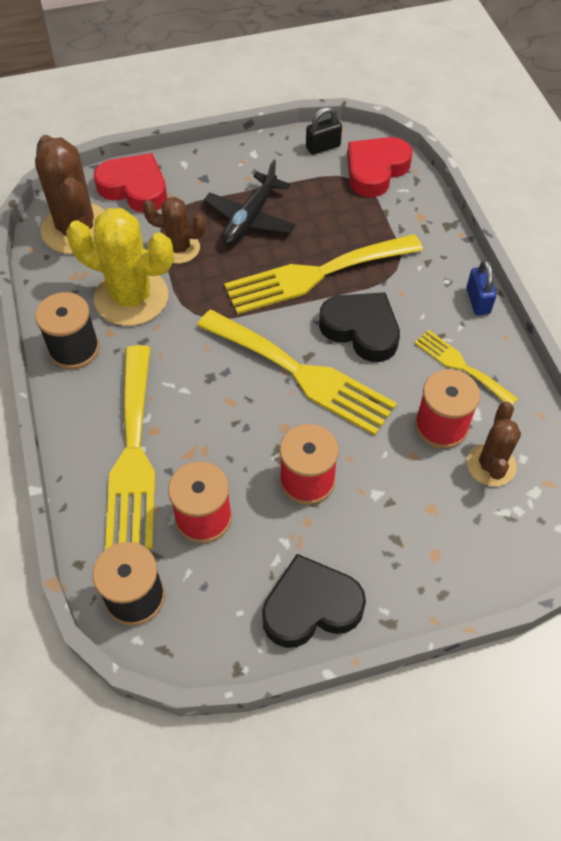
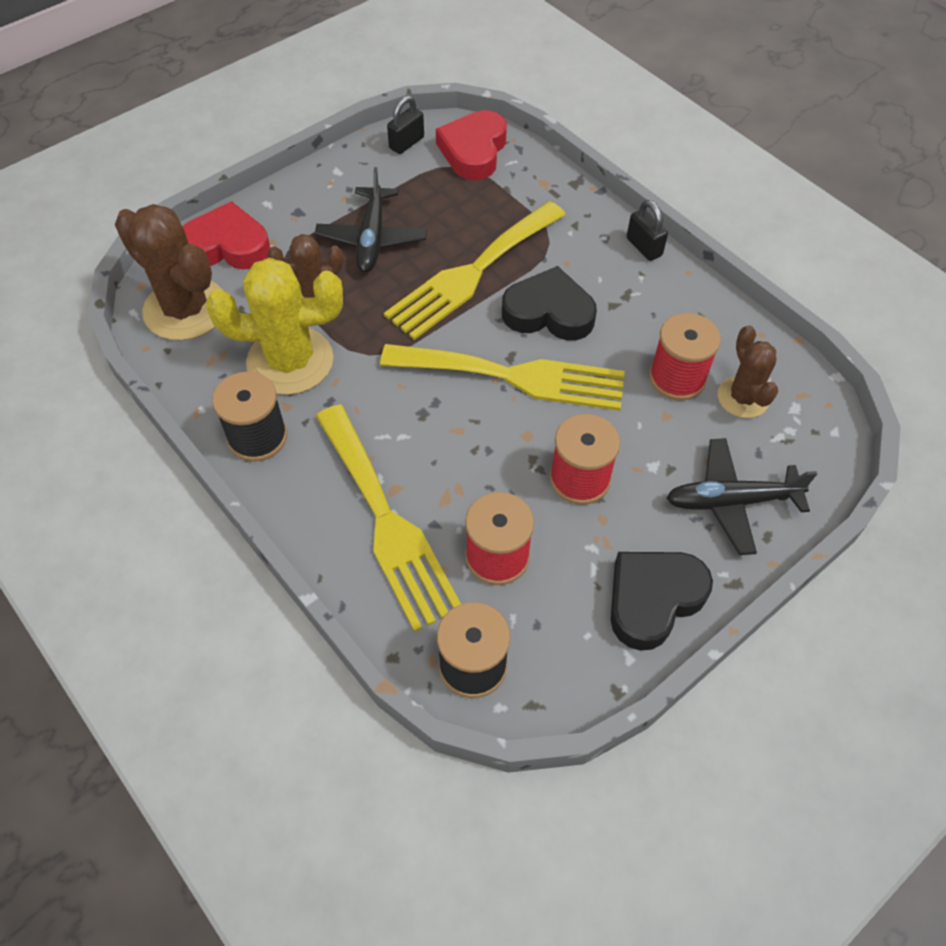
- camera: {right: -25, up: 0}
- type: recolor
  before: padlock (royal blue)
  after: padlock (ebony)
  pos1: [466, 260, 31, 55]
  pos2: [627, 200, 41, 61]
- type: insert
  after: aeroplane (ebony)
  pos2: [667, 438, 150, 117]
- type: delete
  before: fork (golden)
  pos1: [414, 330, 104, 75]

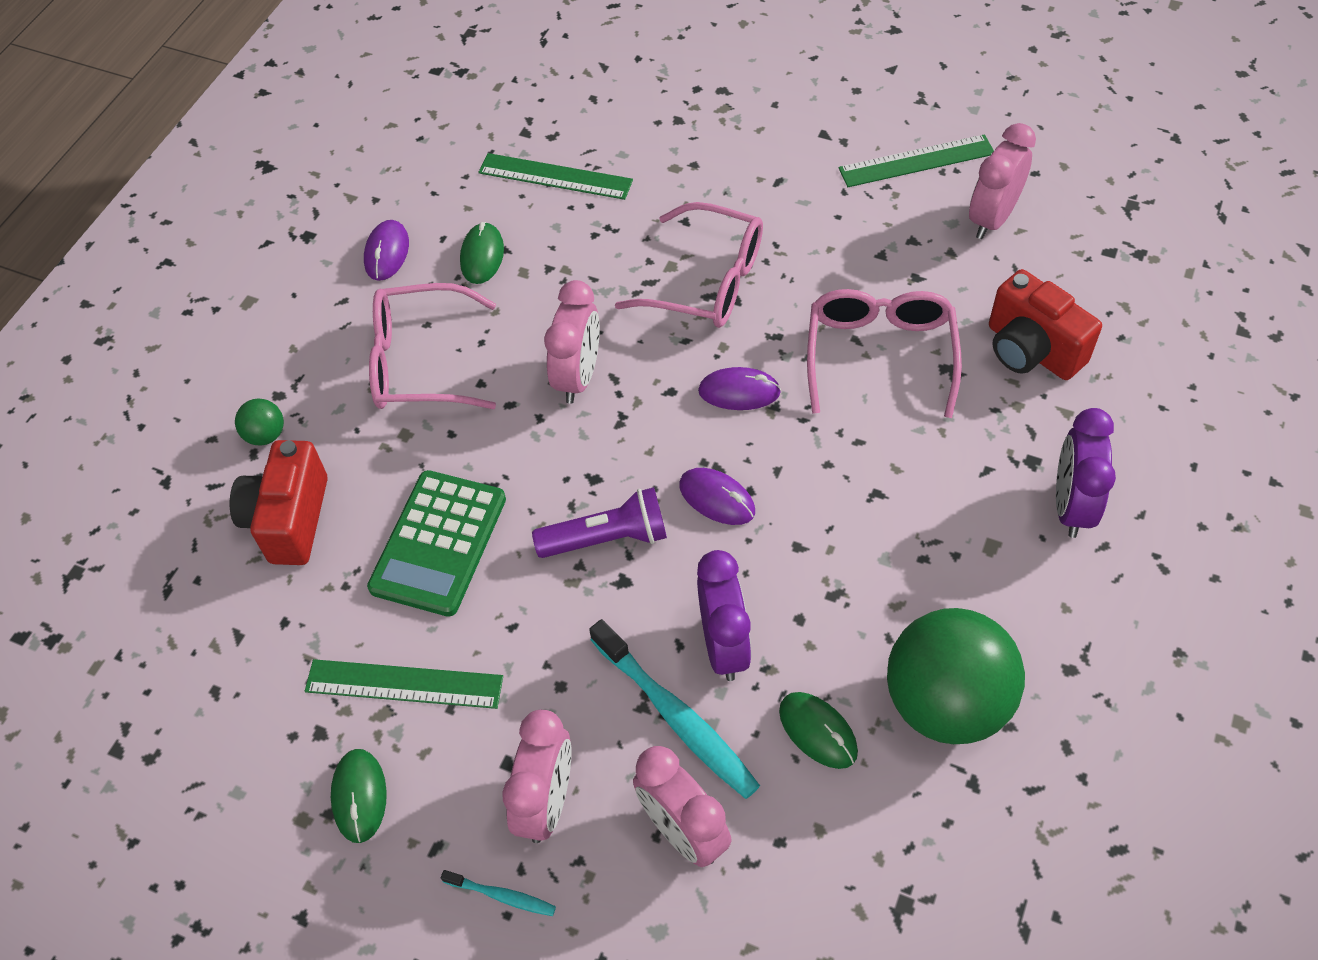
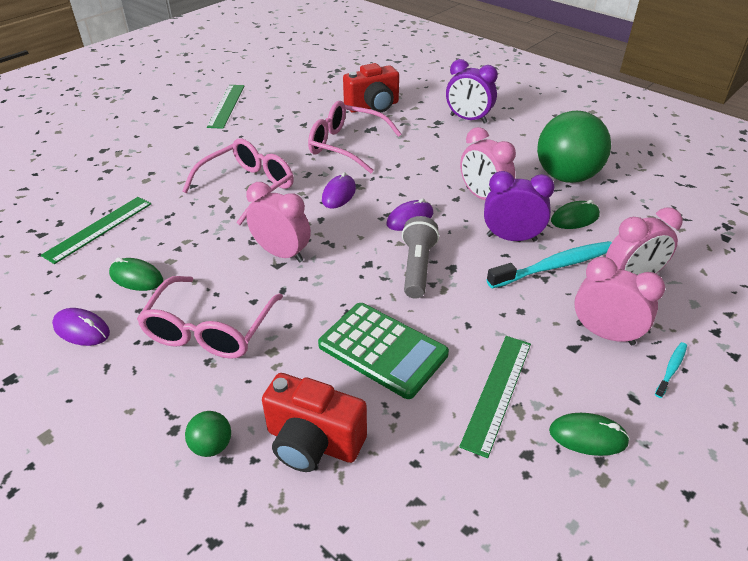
- camera: {right: -75, up: -15}
- type: recolor
  before: torch (purple)
  after: torch (ash-grey)
  pos1: [532, 487, 135, 71]
  pos2: [402, 216, 37, 83]
- type: move
  before: alarm clock (rosy)
  pos1: [969, 123, 67, 116]
  pos2: [460, 127, 56, 73]

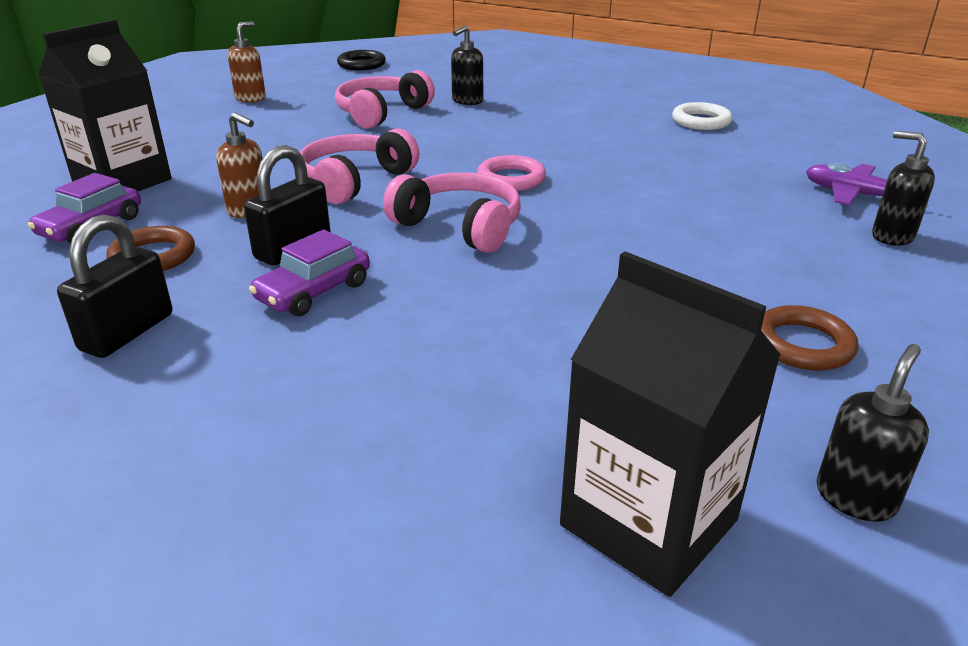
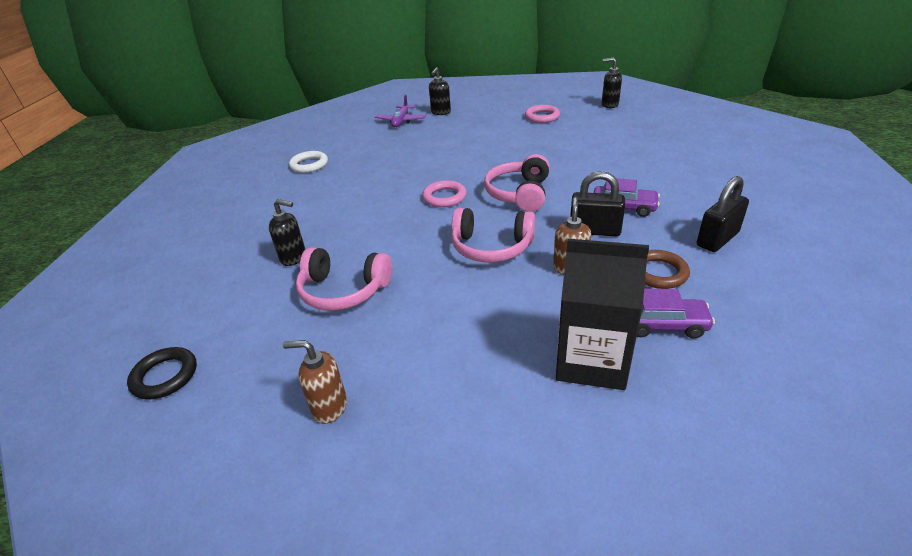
- camera: {right: -110, up: 5}
- type: recolor
  before: torus (russet)
  after: torus (rosy)
  pos1: [761, 305, 97, 66]
  pos2: [525, 105, 35, 18]
- type: rotate
  before: padlock (ebony)
  pos1: [57, 214, 116, 144]
  pos2: [697, 176, 52, 76]
  turn: -45
- type: delete
  before: juice carton (ebony)
  pos1: [560, 251, 221, 346]

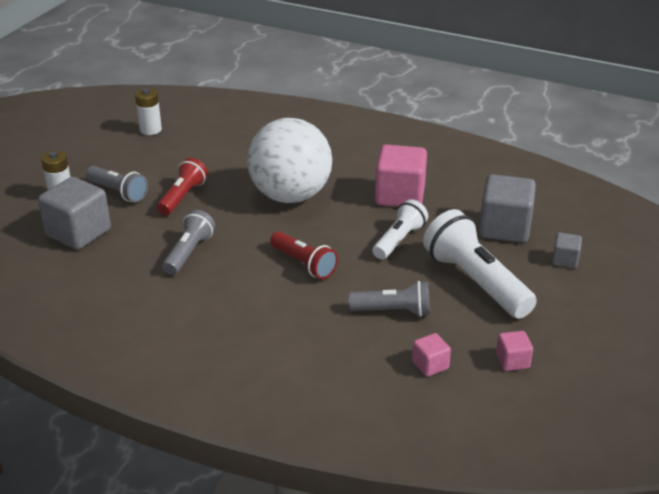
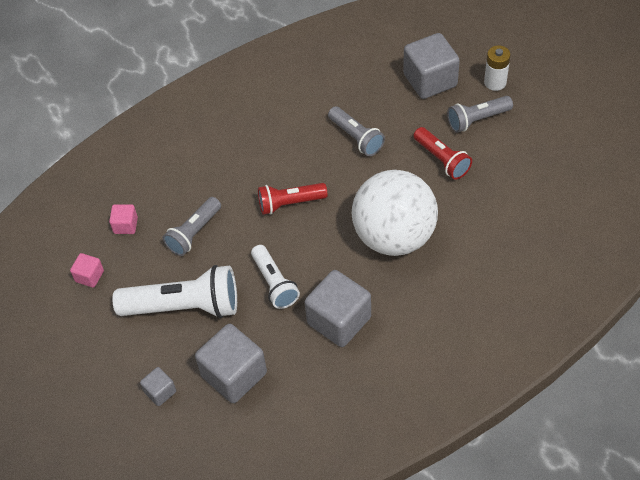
- camera: {right: 125, up: 20}
- type: recolor
  before: block (rosy)
  after: block (ash-grey)
  pos1: [375, 145, 52, 62]
  pos2: [304, 270, 67, 77]
- type: delete
  before: power cell (snow-white)
  pos1: [135, 88, 27, 47]

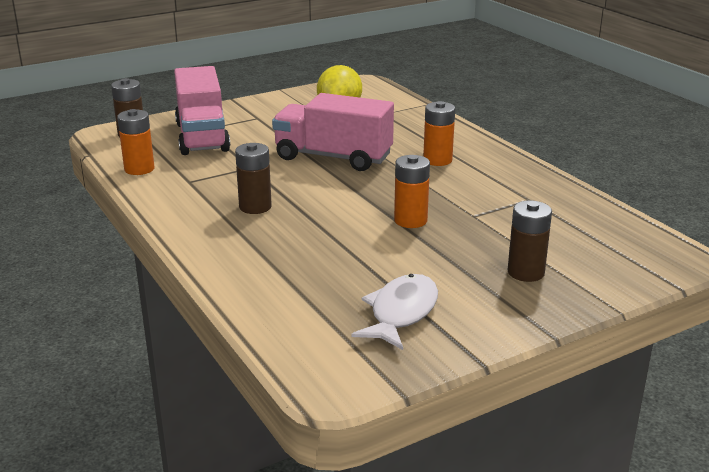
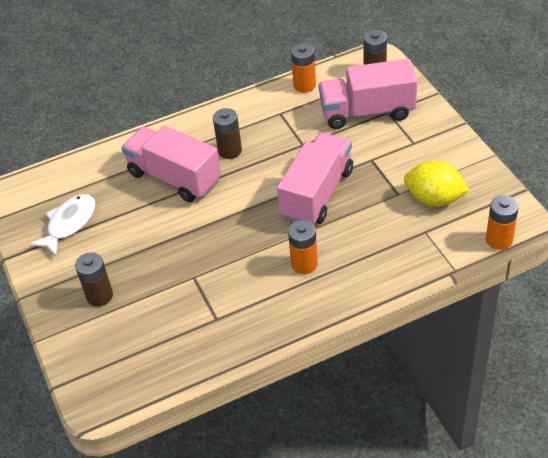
- camera: {right: 100, up: 20}
- type: rotate
  before: toy fish (snow-white)
  pos1: [351, 274, 87, 76]
  pos2: [29, 194, 67, 62]
  turn: -90
- type: insert
  after: toy truck (rosy)
  pos2: [121, 125, 100, 77]
- type: move
  before: power cell (bright orange)
  pos1: [394, 155, 36, 73]
  pos2: [486, 195, 33, 55]

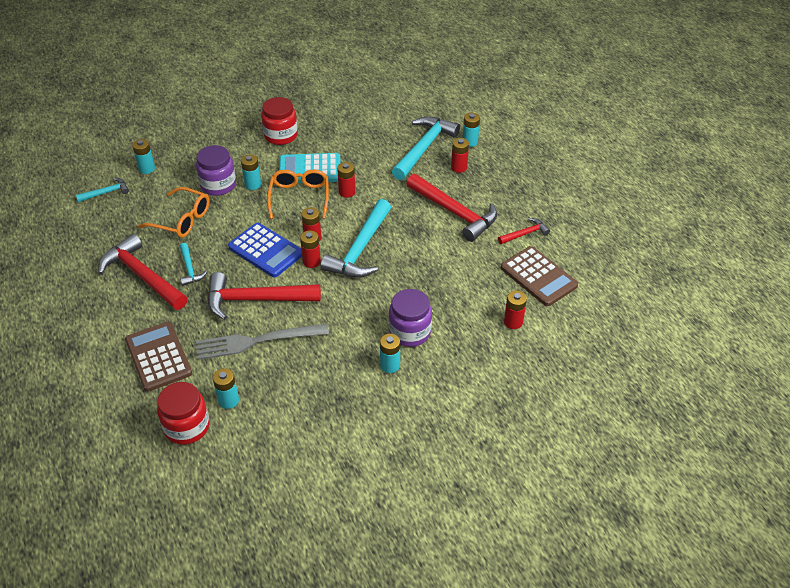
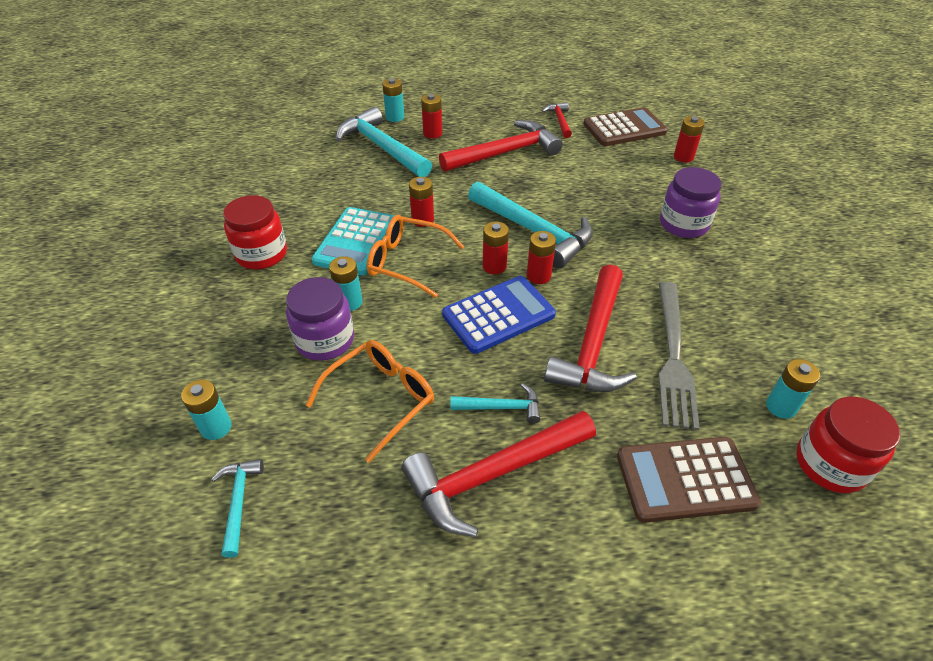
- camera: {right: -70, up: 0}
- type: delete
  before: power cell (teal)
  pos1: [380, 333, 20, 40]

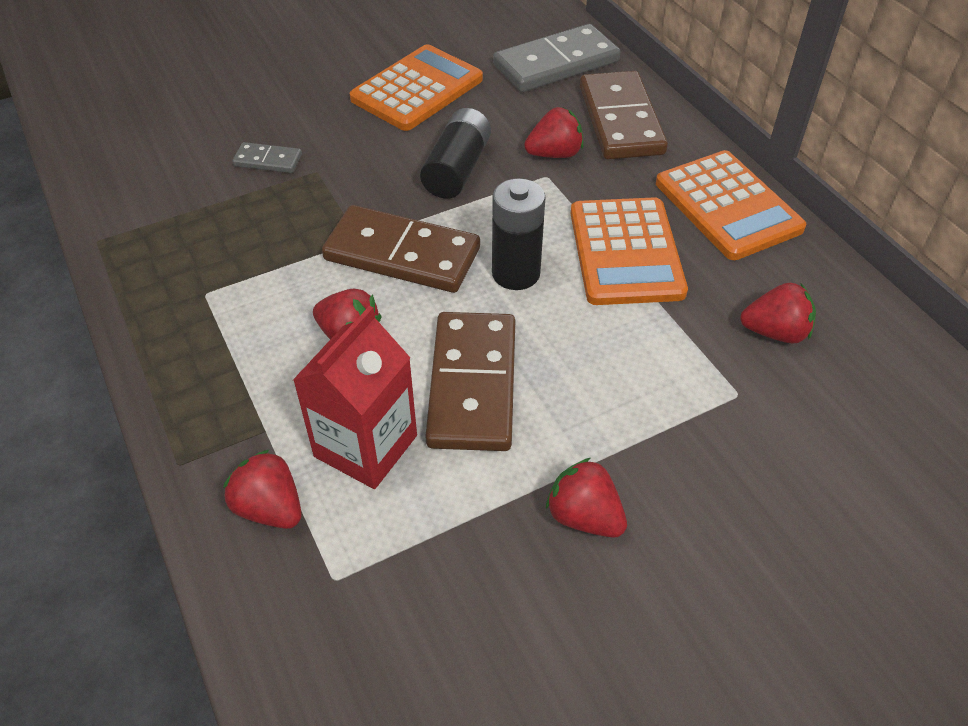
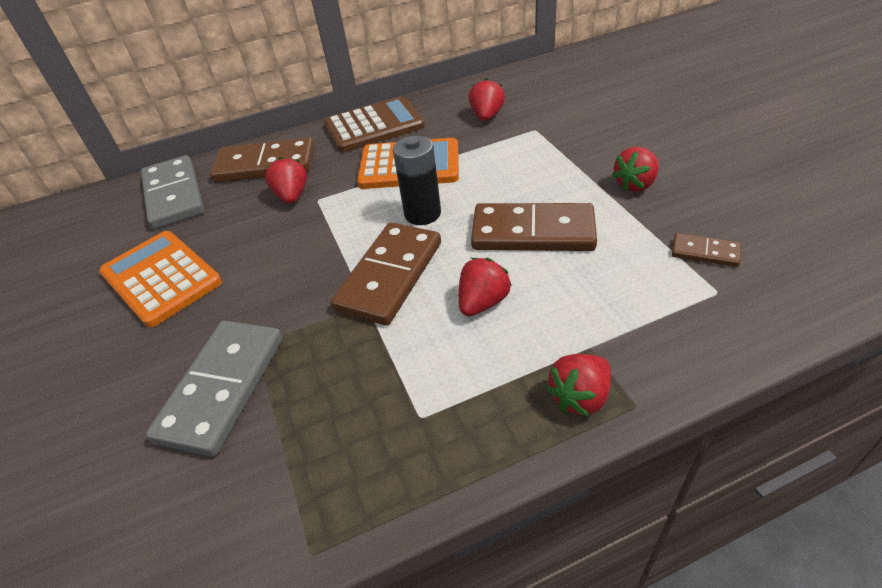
- camera: {right: -80, up: -5}
- type: resize
  before: domino (ash-grey)
  pos1: [232, 142, 70, 31]
  pos2: [146, 321, 137, 136]
  scale: 2.08
- type: recolor
  before: adding machine (bright orange)
  after: adding machine (russet)
  pos1: [656, 150, 151, 110]
  pos2: [324, 96, 101, 56]
- type: move
  before: berry (crimson)
  pos1: [223, 449, 79, 80]
  pos2: [546, 354, 65, 63]
- type: insert
  after: domino (russet)
  pos2: [672, 233, 69, 34]
- type: delete
  before: juice carton (crimson)
  pos1: [293, 306, 124, 183]
- type: delete
  before: power cell (ebony)
  pos1: [420, 108, 71, 91]

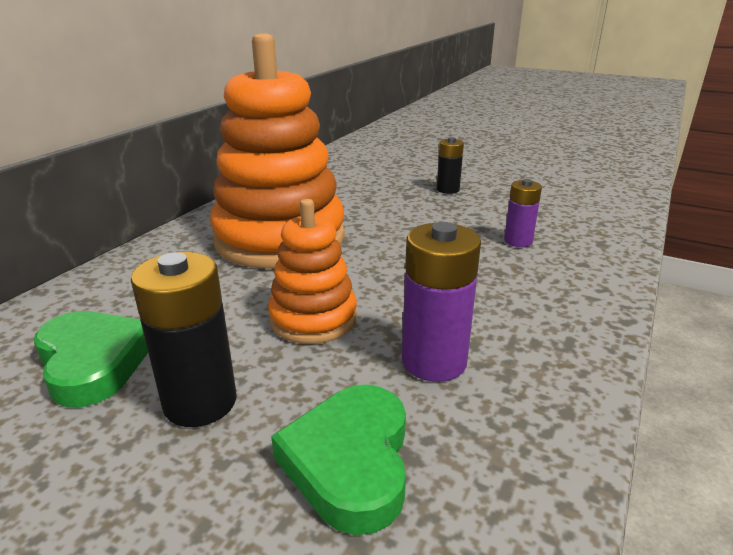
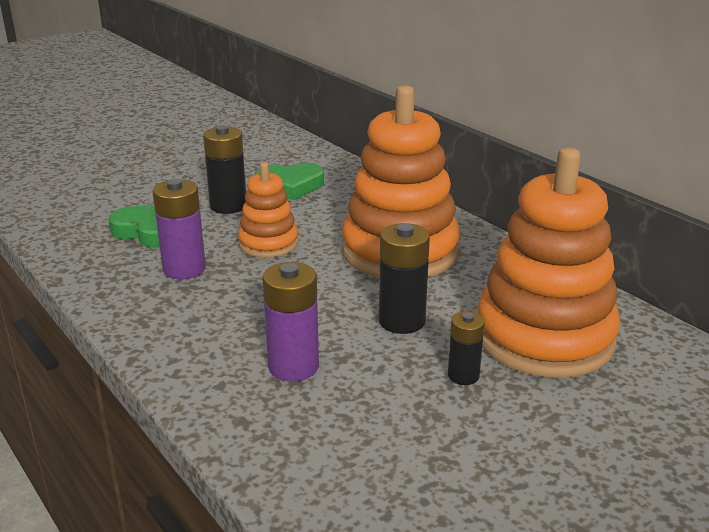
- camera: {right: 115, up: 0}
- type: resize
  before: power cell (purple)
  pos1: [504, 179, 38, 68]
  pos2: [263, 262, 56, 120]
  scale: 1.62
- type: insert
  after: power cell (ebony)
  pos2: [379, 223, 51, 111]
- type: insert
  after: stacking toy (bright orange)
  pos2: [477, 147, 143, 231]

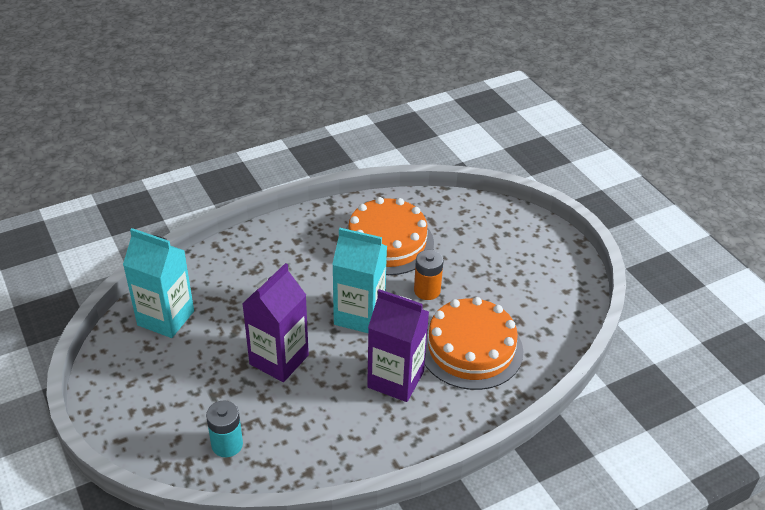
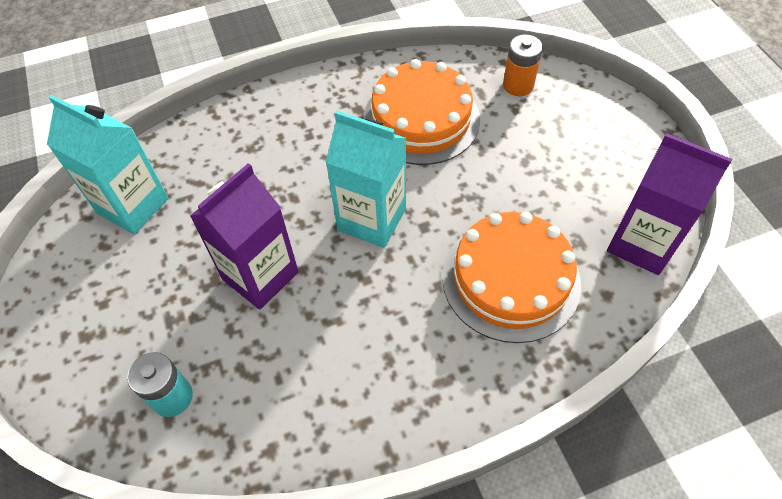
- camera: {right: 10, up: 15}
- type: move
  before: power cell (bright orange)
  pos1: [414, 250, 29, 50]
  pos2: [503, 35, 40, 61]
- type: move
  before: juice carton (purple)
  pos1: [367, 289, 62, 113]
  pos2: [607, 133, 125, 142]

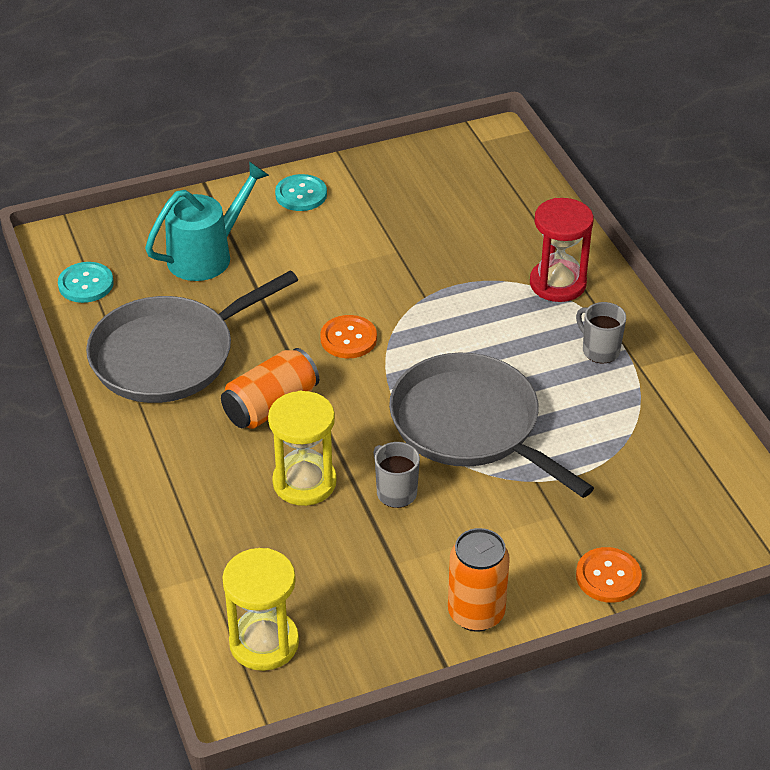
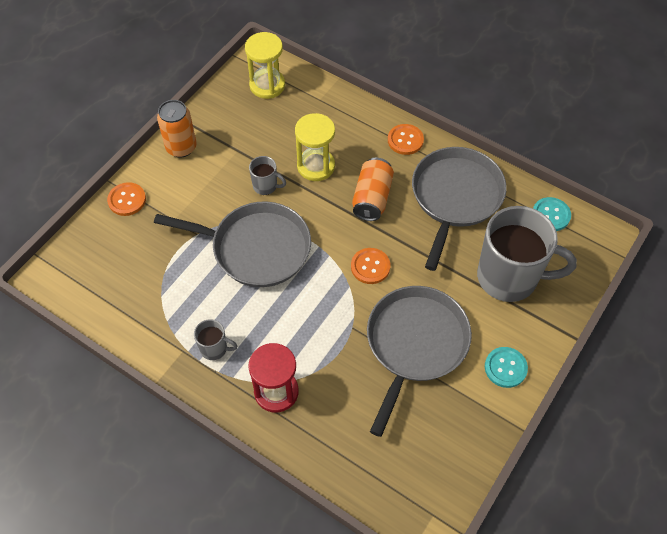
- camera: {right: 145, up: 15}
- type: insert
  after: pan (ash-grey)
  pos2: [367, 286, 105, 151]
- type: insert
  after: button (bright orange)
  pos2: [388, 124, 36, 31]
- type: replace
  before: watering pot (teal)
  after: mug (ash-grey)
  pos1: [145, 161, 124, 120]
  pos2: [477, 206, 100, 96]

